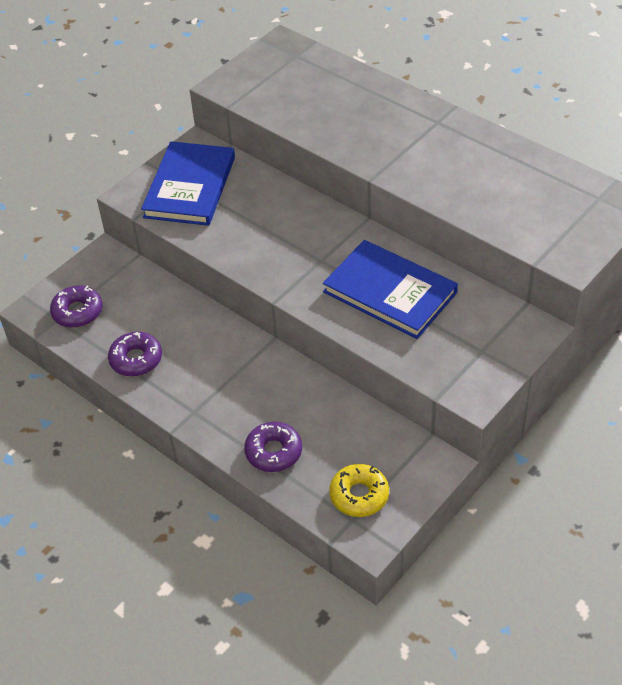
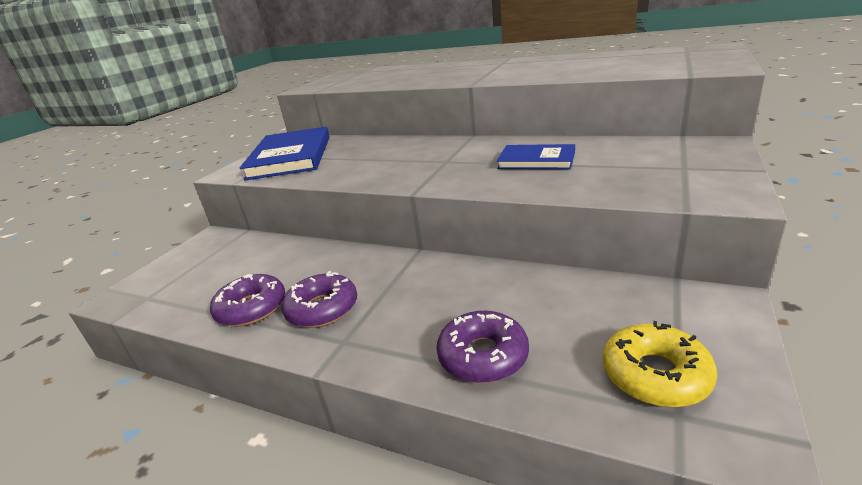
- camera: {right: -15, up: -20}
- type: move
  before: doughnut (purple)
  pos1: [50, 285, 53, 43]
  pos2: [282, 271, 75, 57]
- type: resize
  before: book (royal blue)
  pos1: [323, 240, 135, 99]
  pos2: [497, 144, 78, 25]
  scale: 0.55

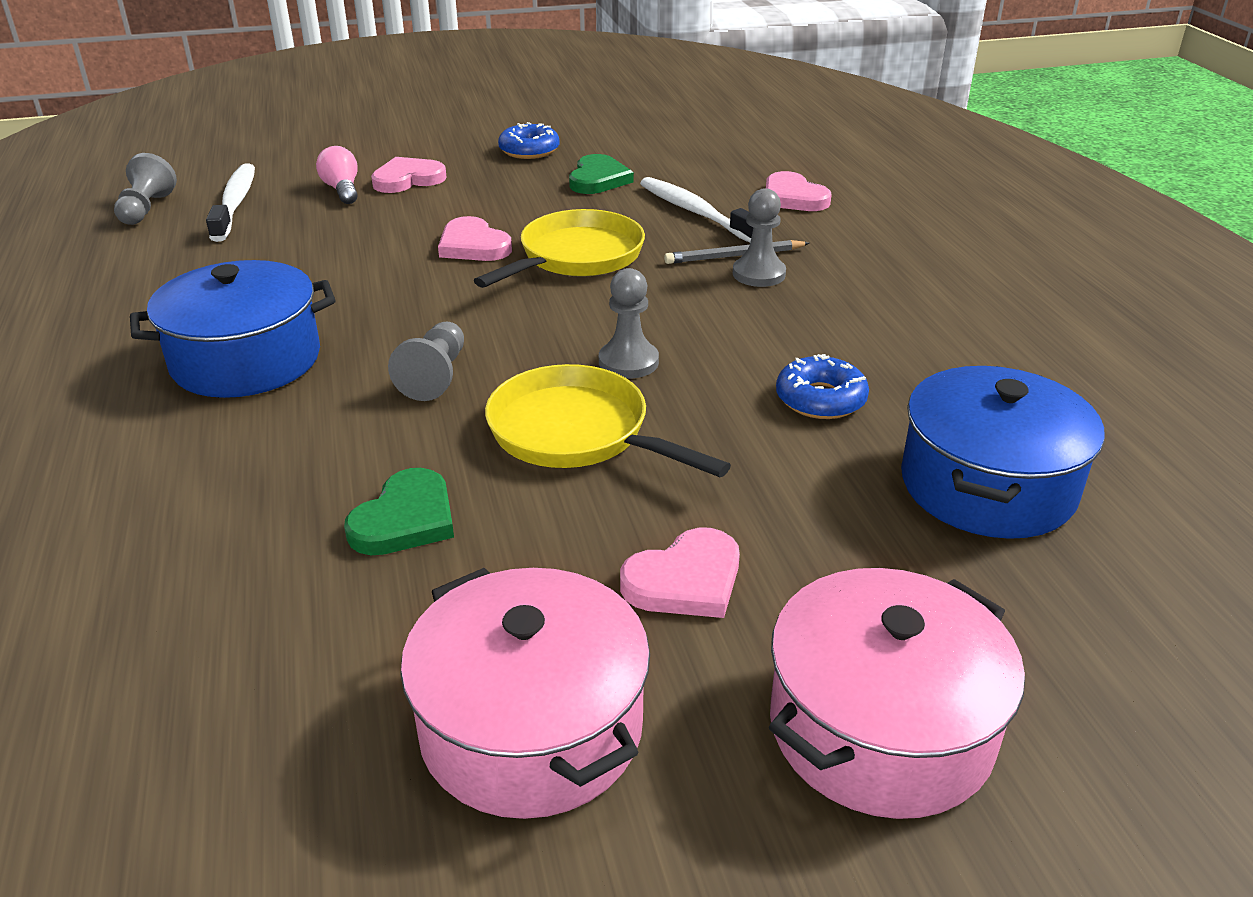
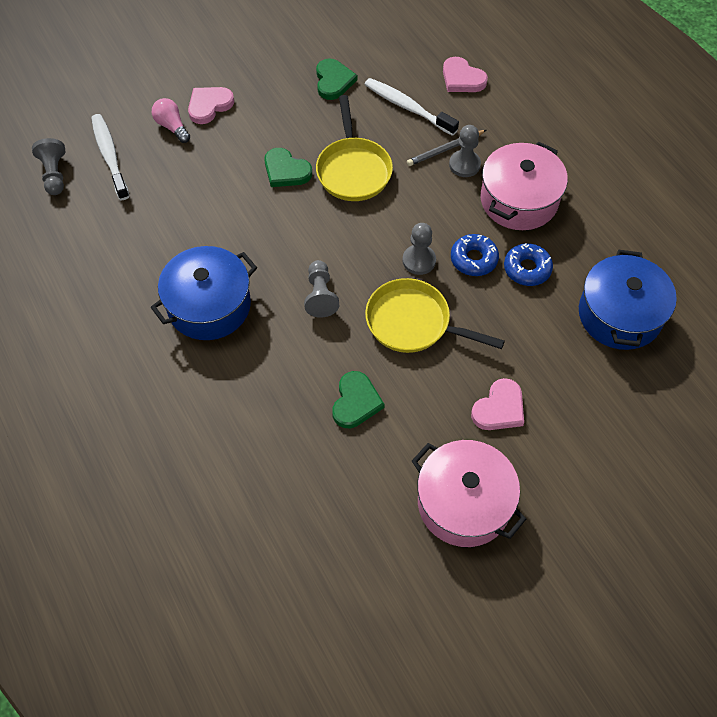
- camera: {right: -15, up: 25}
- type: recolor
  before: heart shape (rosy)
  after: heart shape (leaf-green)
  pos1: [438, 216, 74, 45]
  pos2: [264, 148, 48, 39]
- type: rotate
  before: pan (golden)
  pos1: [474, 209, 171, 79]
  pos2: [316, 95, 77, 106]
  turn: 150
- type: move
  before: doughnut (royal blue)
  pos1: [498, 122, 62, 37]
  pos2: [451, 234, 48, 42]
- type: move
  before: cooking pot (rosy)
  pos1: [769, 568, 256, 251]
  pos2: [481, 142, 87, 88]

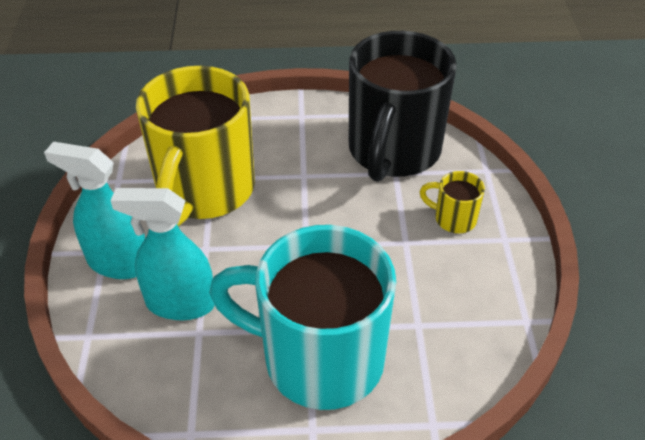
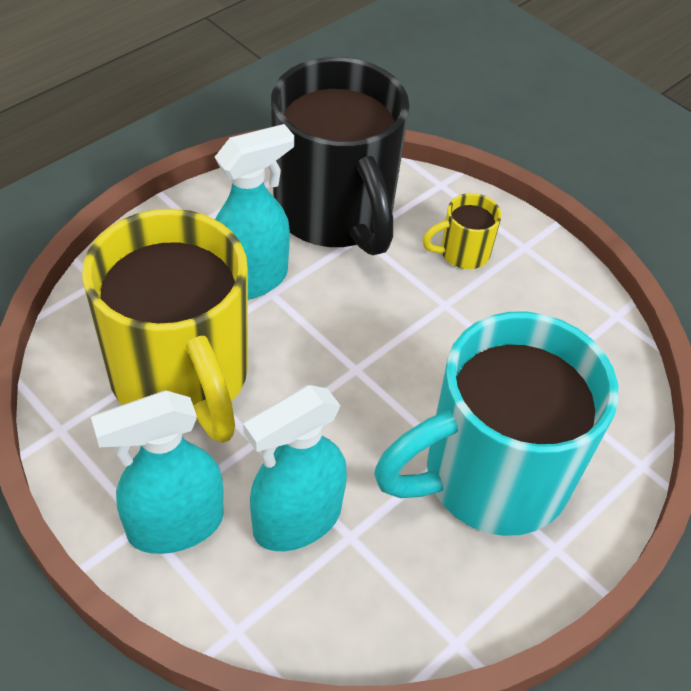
- camera: {right: -45, up: 5}
- type: insert
  after: spray cleaner (teal)
  pos2: [215, 124, 79, 176]

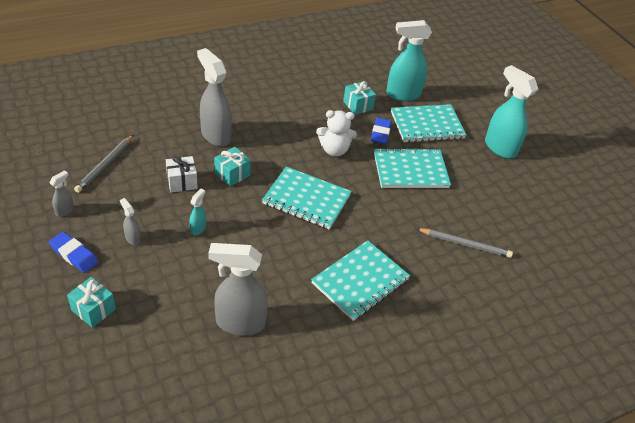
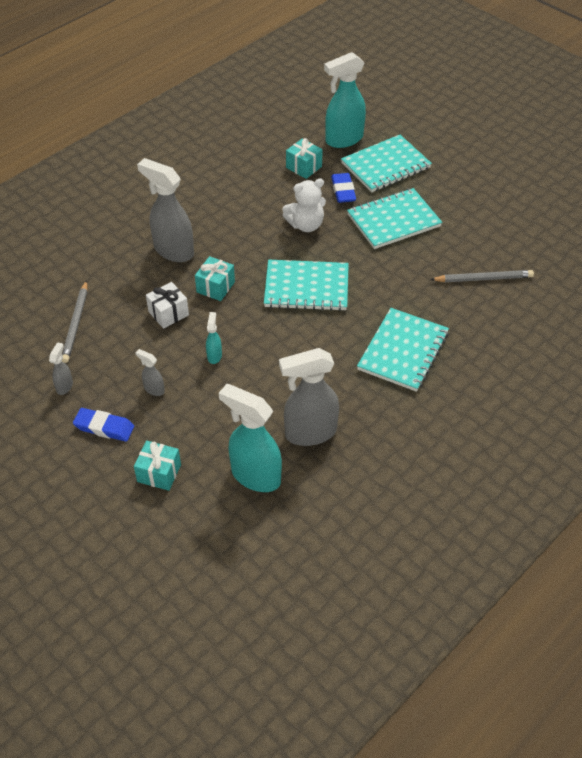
- camera: {right: -15, up: 5}
- type: move
  before: spray cleaner (teal)
  pos1: [485, 65, 53, 94]
  pos2: [219, 384, 63, 108]

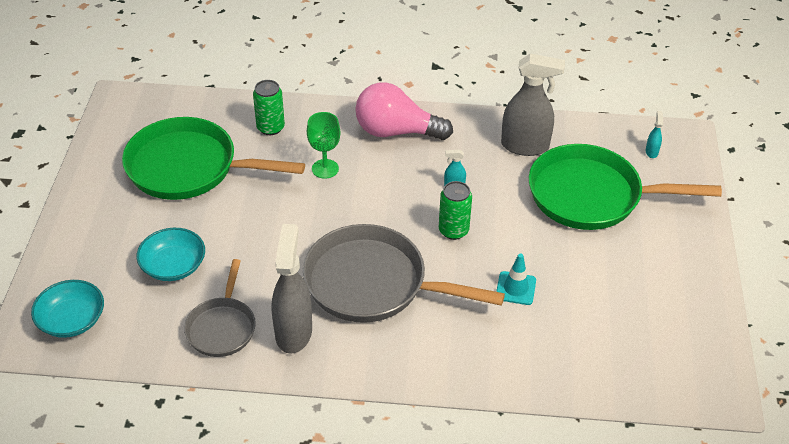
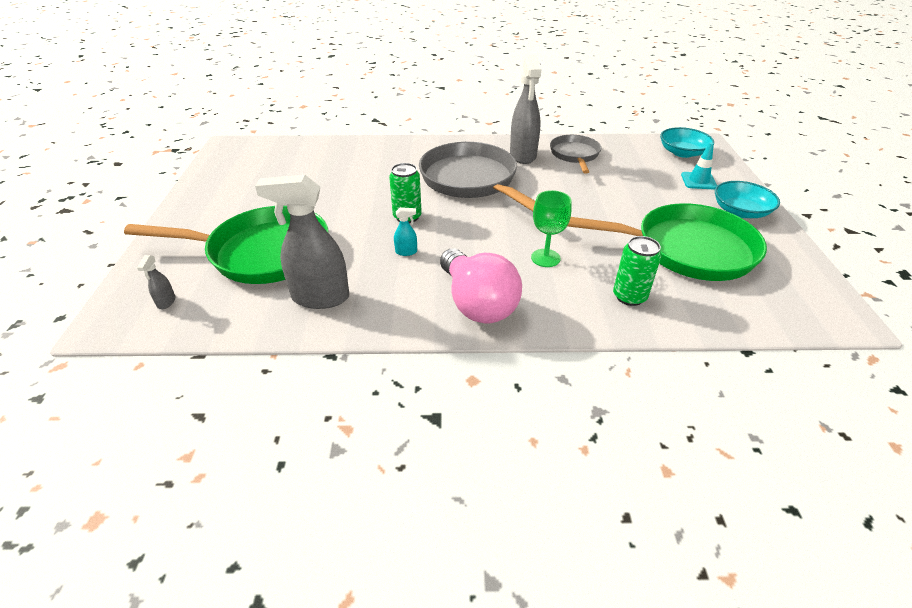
- camera: {right: 175, up: -5}
- type: recolor
  before: spray cleaner (teal)
  after: spray cleaner (ash-grey)
  pos1: [645, 111, 18, 47]
  pos2: [137, 255, 38, 54]
- type: rotate
  before: pan (ash-grey)
  pos1: [303, 224, 202, 99]
  pos2: [419, 142, 116, 69]
  turn: -135
- type: rotate
  before: lightbulb (rosy)
  pos1: [355, 82, 98, 58]
  pos2: [440, 248, 82, 75]
  turn: 60
- type: move
  before: road cone (teal)
  pos1: [496, 253, 40, 52]
  pos2: [681, 142, 36, 47]
- type: move
  before: serving bowl (teal)
  pos1: [137, 228, 68, 53]
  pos2: [715, 181, 65, 37]

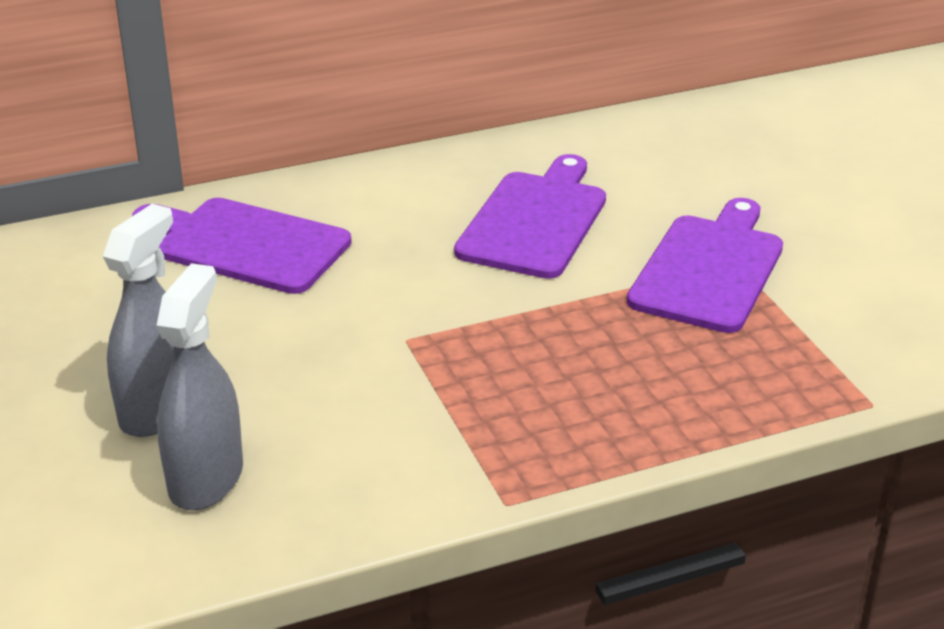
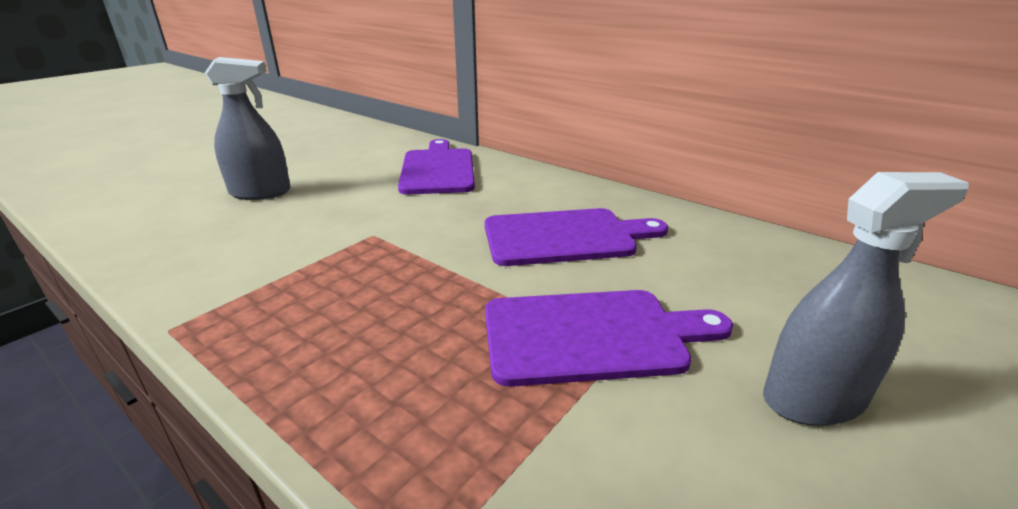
- camera: {right: 60, up: -5}
- type: move
  before: spray cleaner (ash-grey)
  pos1: [156, 263, 87, 247]
  pos2: [763, 172, 206, 254]

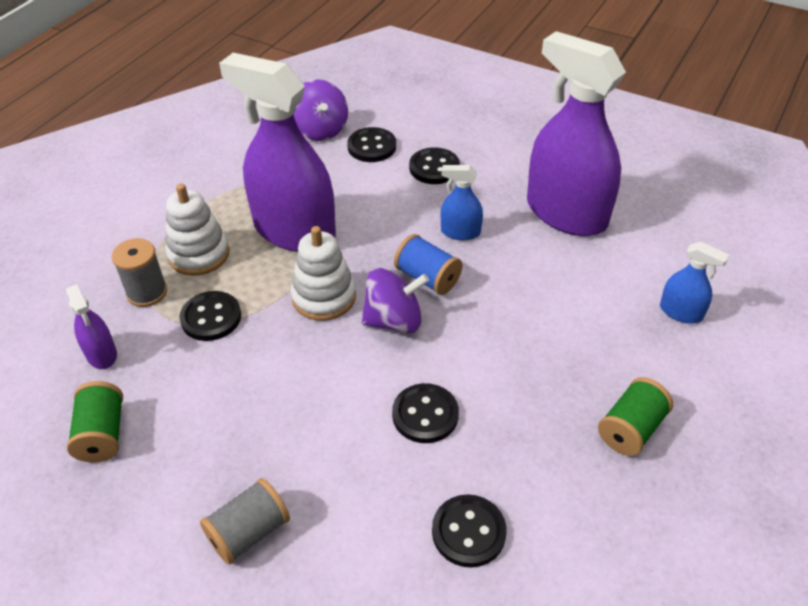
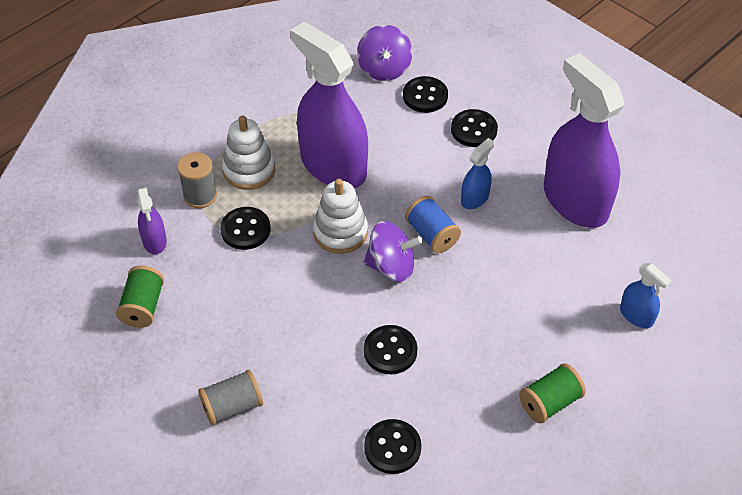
- camera: {right: 15, up: 5}
- type: rotate
  before: spray cleaner (royal blue)
  pos1: [441, 165, 42, 75]
  pos2: [461, 138, 34, 71]
  turn: 105

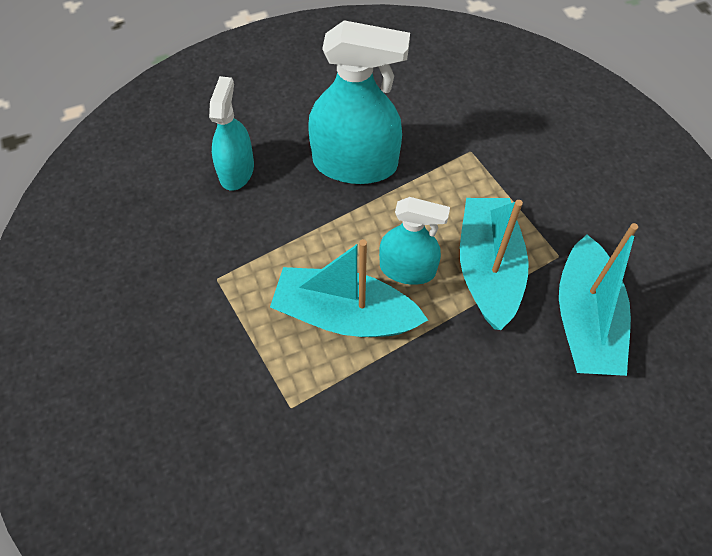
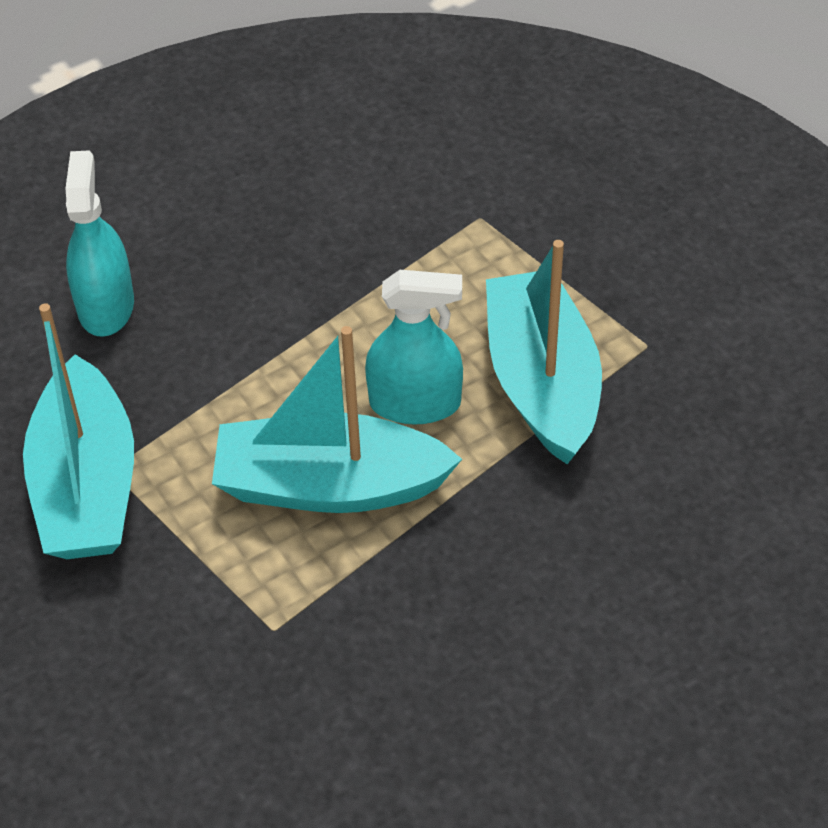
- camera: {right: -10, up: -10}
- type: move
  before: boat (teal)
  pos1: [559, 223, 79, 153]
  pos2: [23, 303, 111, 256]
- type: delete
  before: spray cleaner (teal)
  pos1: [308, 20, 102, 164]

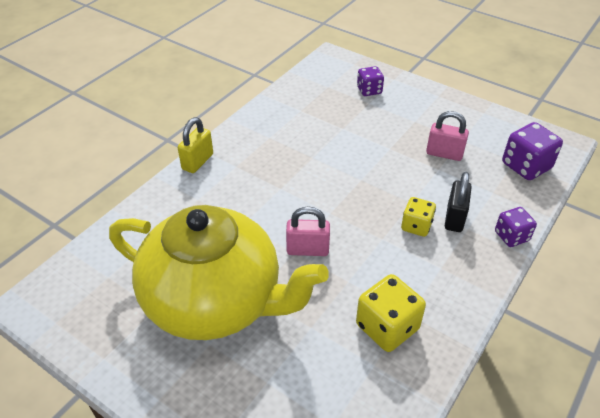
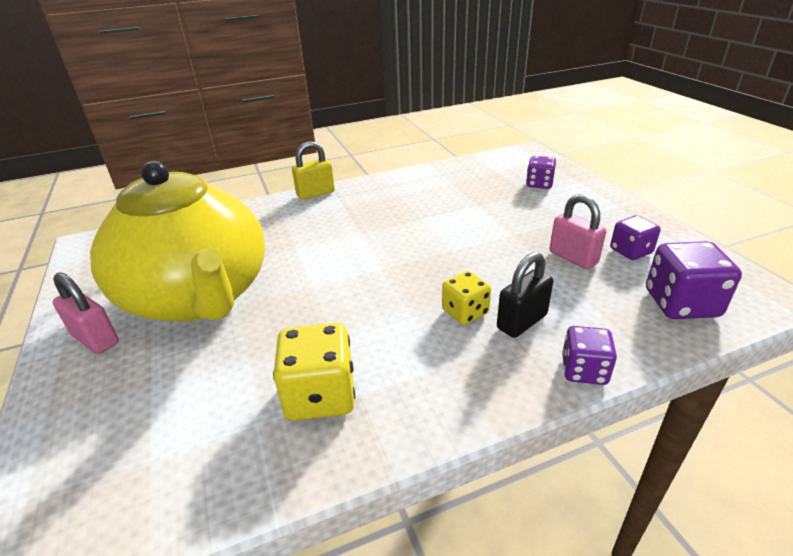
- camera: {right: 35, up: -10}
- type: move
  before: padlock (rosy)
  pos1: [286, 206, 44, 50]
  pos2: [53, 272, 66, 82]
- type: insert
  after: die (purple)
  pos2: [610, 215, 51, 45]

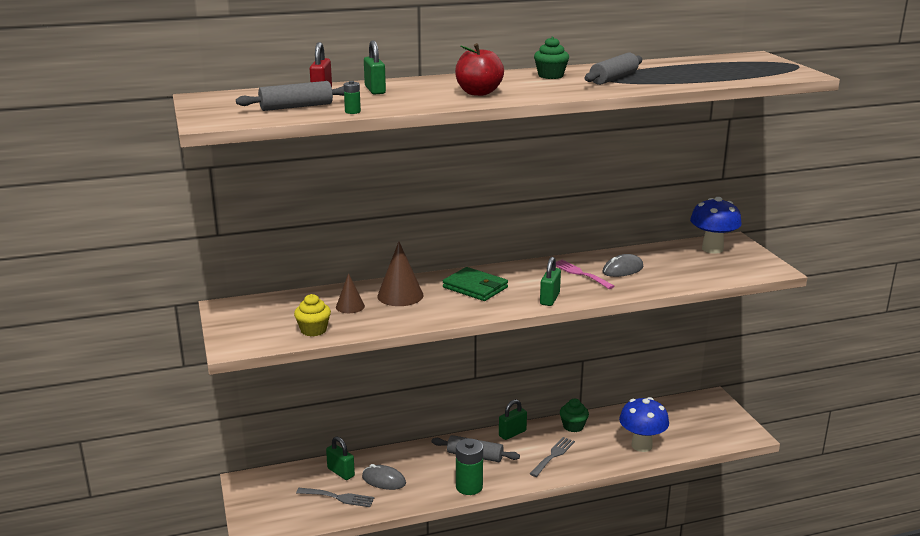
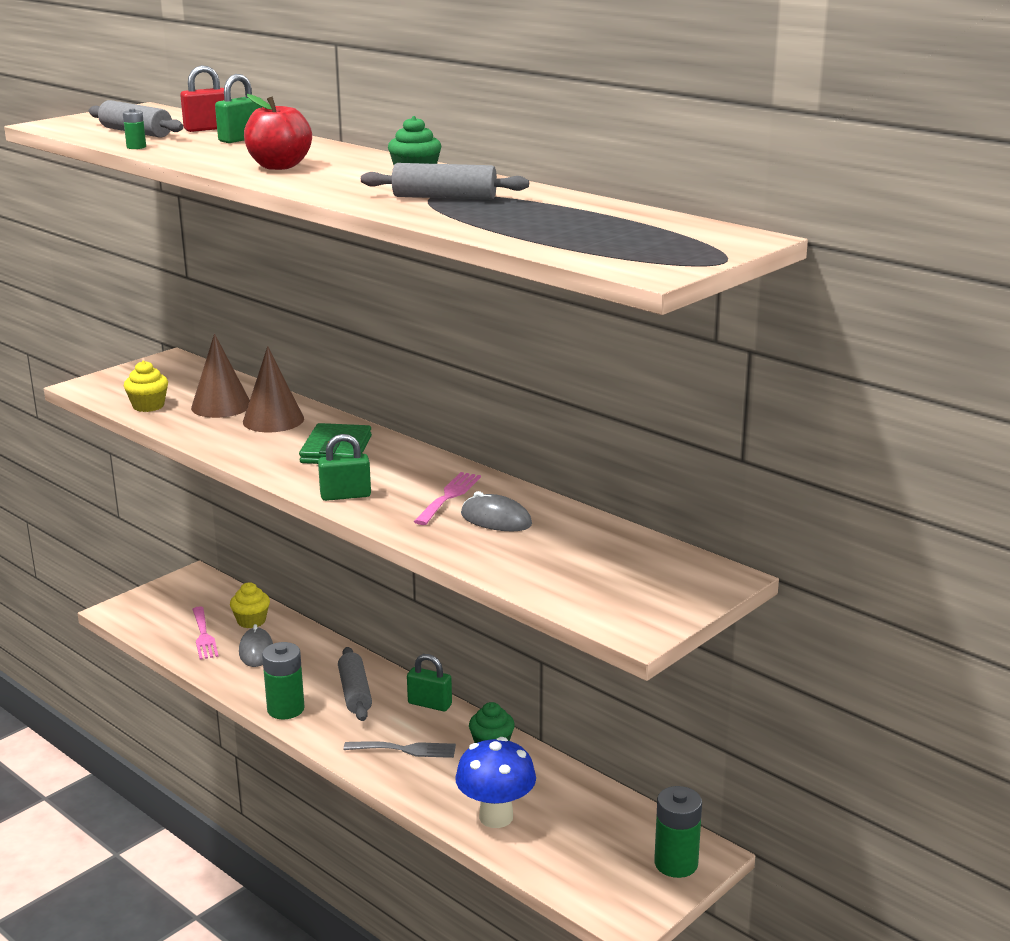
- camera: {right: 60, up: 0}
- type: resize
  before: cone (russet)
  pos1: [336, 273, 29, 40]
  pos2: [191, 334, 59, 84]
  scale: 1.64
- type: recolor
  before: fork (ash-grey)
  after: fork (rosy)
  pos1: [296, 488, 78, 19]
  pos2: [192, 606, 27, 54]
- type: replace
  before: padlock (leaf-green)
  after: muffin (golden)
  pos1: [326, 437, 29, 43]
  pos2: [230, 582, 40, 46]
- type: insert
  after: power cell (leaf-green)
  pos2: [654, 786, 48, 92]
- type: delete
  before: fungus (royal blue)
  pos1: [690, 197, 52, 57]

